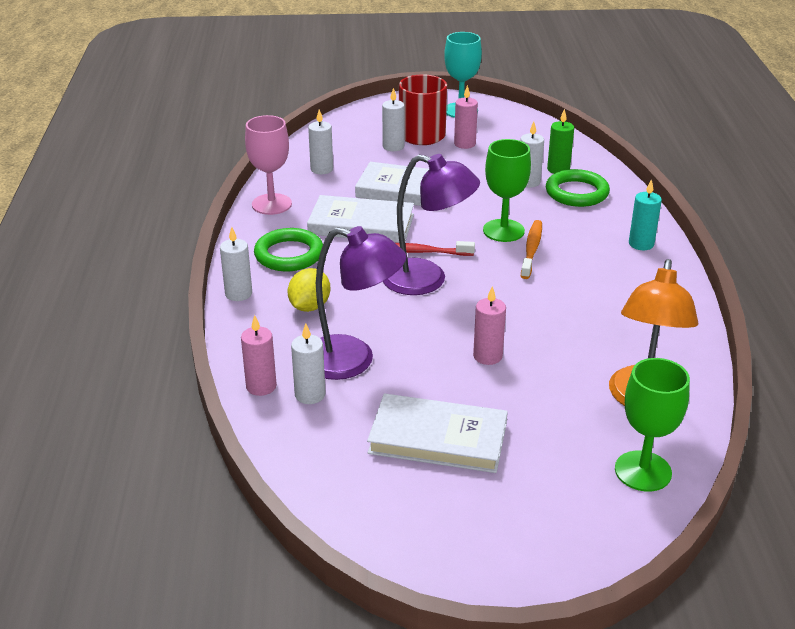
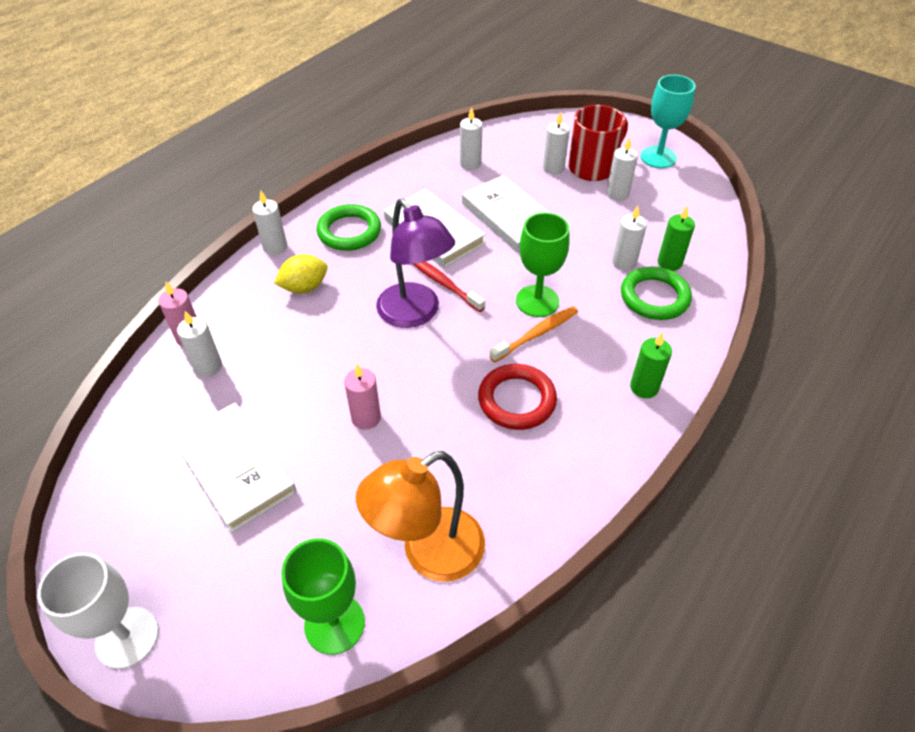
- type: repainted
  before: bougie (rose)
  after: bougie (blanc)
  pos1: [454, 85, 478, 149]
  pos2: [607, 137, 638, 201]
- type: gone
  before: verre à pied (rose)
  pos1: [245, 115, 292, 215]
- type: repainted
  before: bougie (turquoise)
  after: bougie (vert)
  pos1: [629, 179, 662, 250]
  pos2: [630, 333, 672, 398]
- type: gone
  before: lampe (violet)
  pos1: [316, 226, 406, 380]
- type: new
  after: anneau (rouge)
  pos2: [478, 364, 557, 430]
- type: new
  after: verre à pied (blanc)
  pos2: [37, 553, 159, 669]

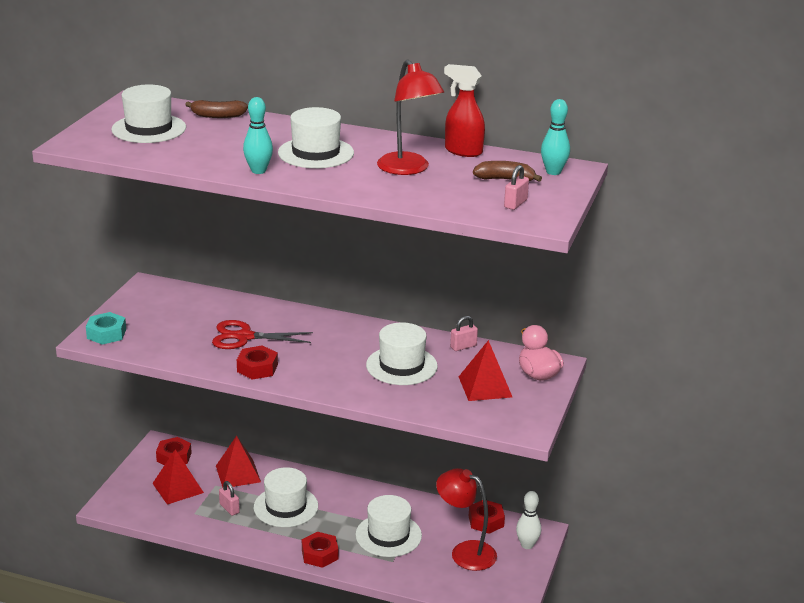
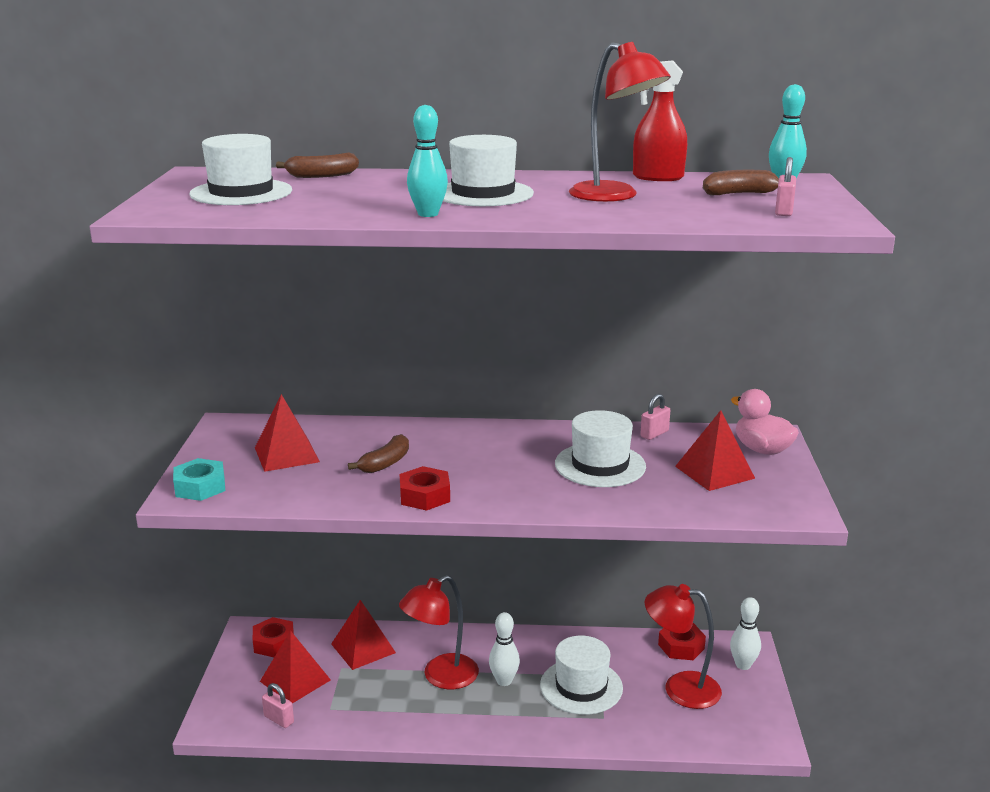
- type: swapped
  before: ciseaux (rouge)
  after: banane (marron)
  pos1: [212, 320, 313, 349]
  pos2: [348, 434, 409, 473]
- type: swapped
  before: chapeau (blanc)
  after: lampe (rouge)
  pos1: [254, 467, 318, 527]
  pos2: [399, 575, 479, 689]
- type: shifted
  before: cadenas (rose)
  pos1: [219, 481, 240, 516]
  pos2: [262, 683, 294, 728]
- type: gone
  before: écrou (rouge)
  pos1: [302, 532, 338, 568]
- type: new
  after: pyramide (rouge)
  pos2: [255, 394, 320, 472]
- type: new
  after: quille (blanc)
  pos2: [489, 612, 520, 686]

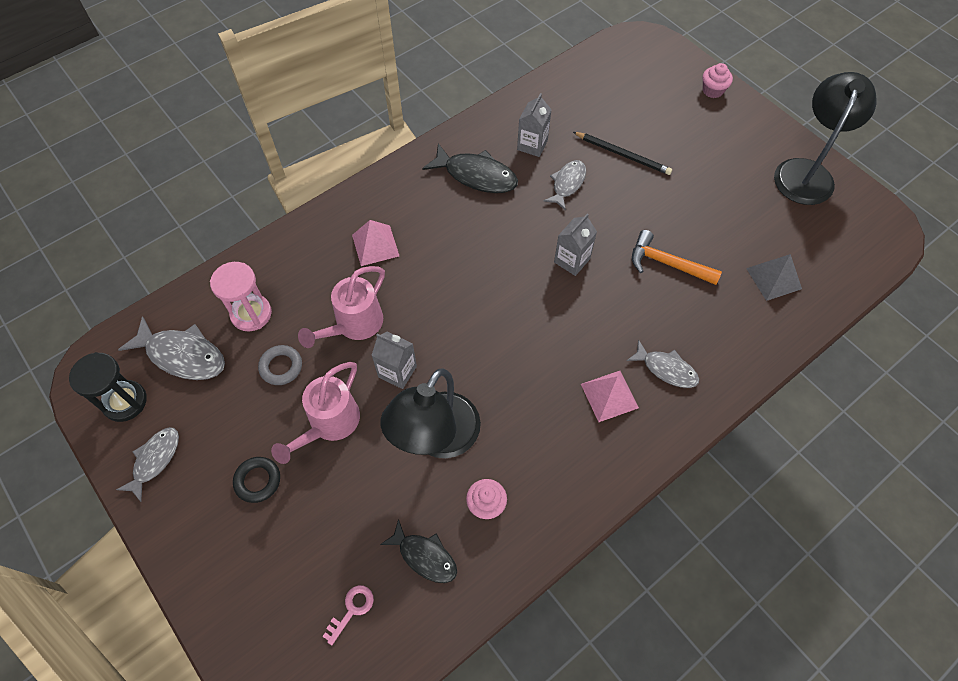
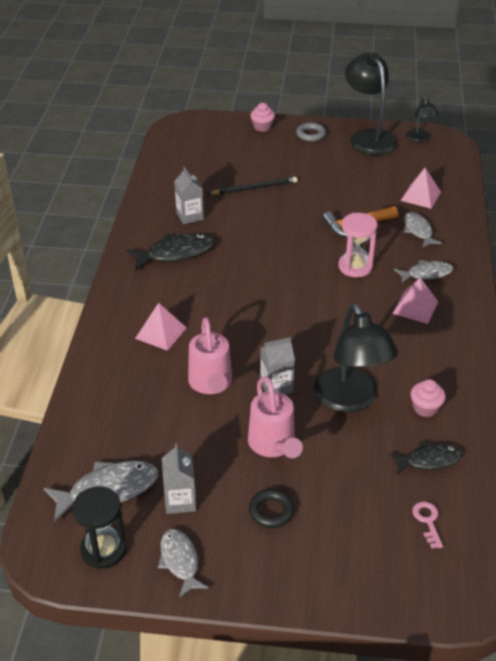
- type: shifted
  before: poisson (gris)
  pos1: [543, 160, 586, 210]
  pos2: [404, 212, 442, 248]
- type: shifted
  before: brique de lait (gris)
  pos1: [554, 213, 597, 276]
  pos2: [162, 443, 196, 514]
- type: repainted
  before: pyramide (gris)
  after: pyramide (rose)
  pos1: [746, 254, 802, 301]
  pos2: [401, 168, 441, 209]
- type: shifted
  before: sablier (rose)
  pos1: [210, 262, 272, 331]
  pos2: [339, 213, 377, 277]
- type: shifted
  before: anneau (gris)
  pos1: [258, 345, 302, 385]
  pos2: [296, 122, 326, 141]
- type: new
  after: lampe (noir)
  pos2: [406, 97, 439, 142]

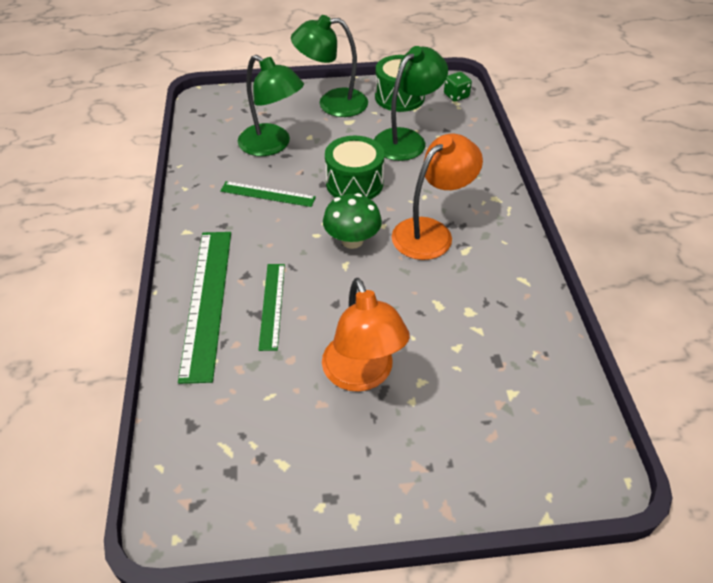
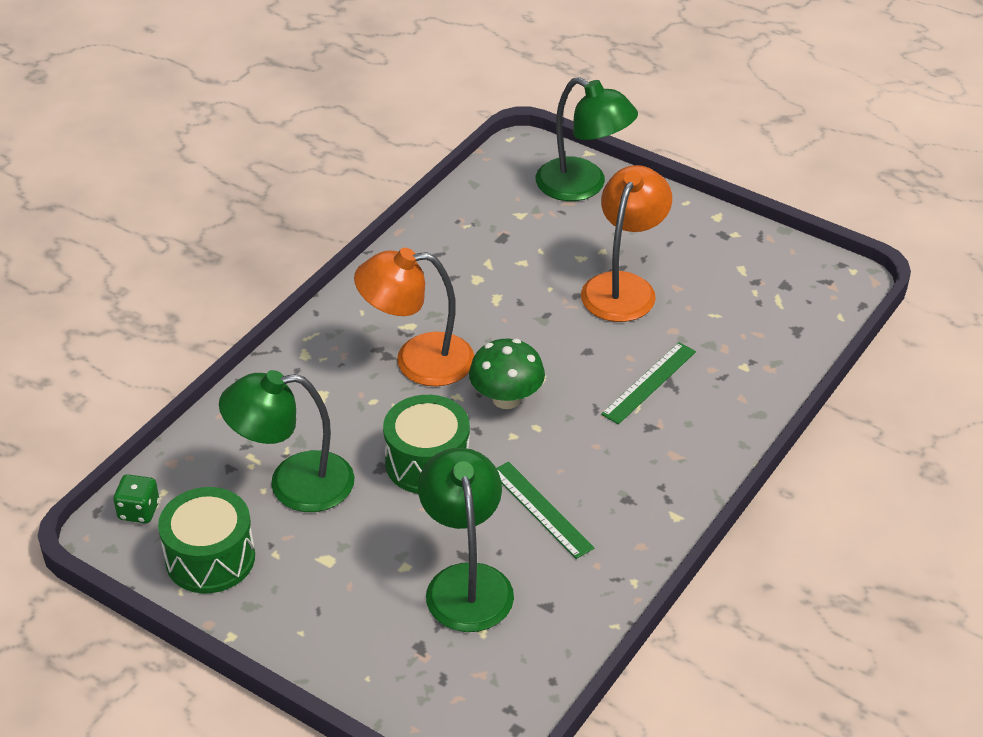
- type: shifted
  before: lampe (vert)
  pos1: [291, 15, 368, 117]
  pos2: [536, 77, 638, 201]
- type: gone
  before: règle (vert)
  pos1: [178, 232, 231, 384]

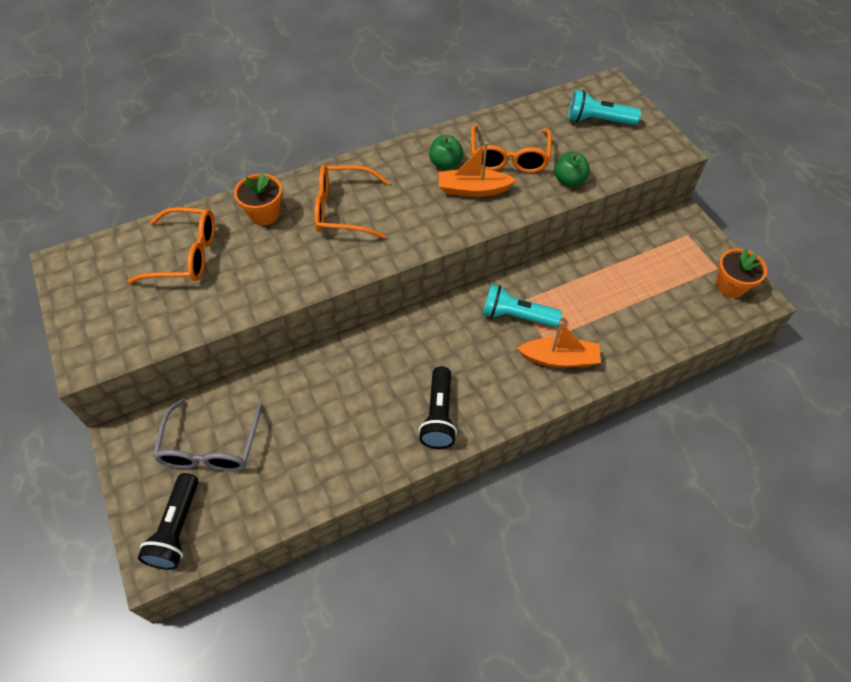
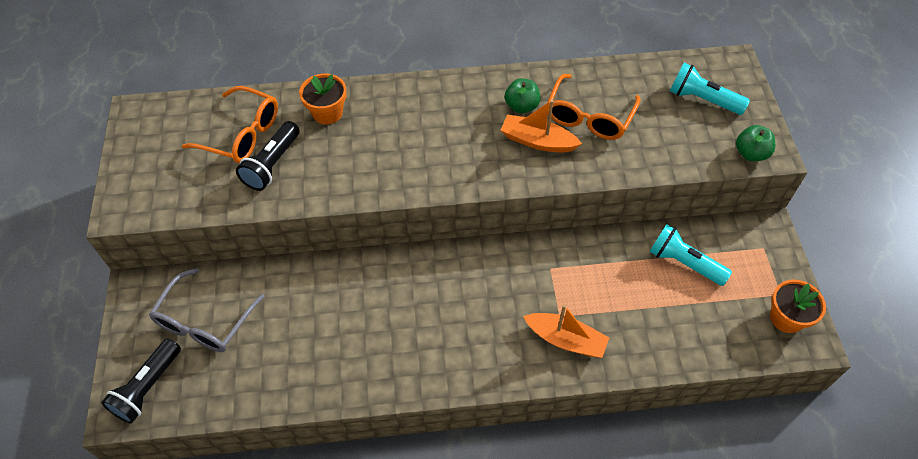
- type: shifted
  before: pomme (vert)
  pos1: [554, 152, 590, 187]
  pos2: [736, 125, 775, 161]
- type: gone
  before: lunettes (orange)
  pos1: [314, 165, 389, 239]
- type: shifted
  before: lampe de poche (turquoise)
  pos1: [483, 284, 562, 327]
  pos2: [649, 224, 732, 286]
- type: shifted
  before: lampe de poche (noir)
  pos1: [419, 366, 457, 449]
  pos2: [236, 121, 299, 191]

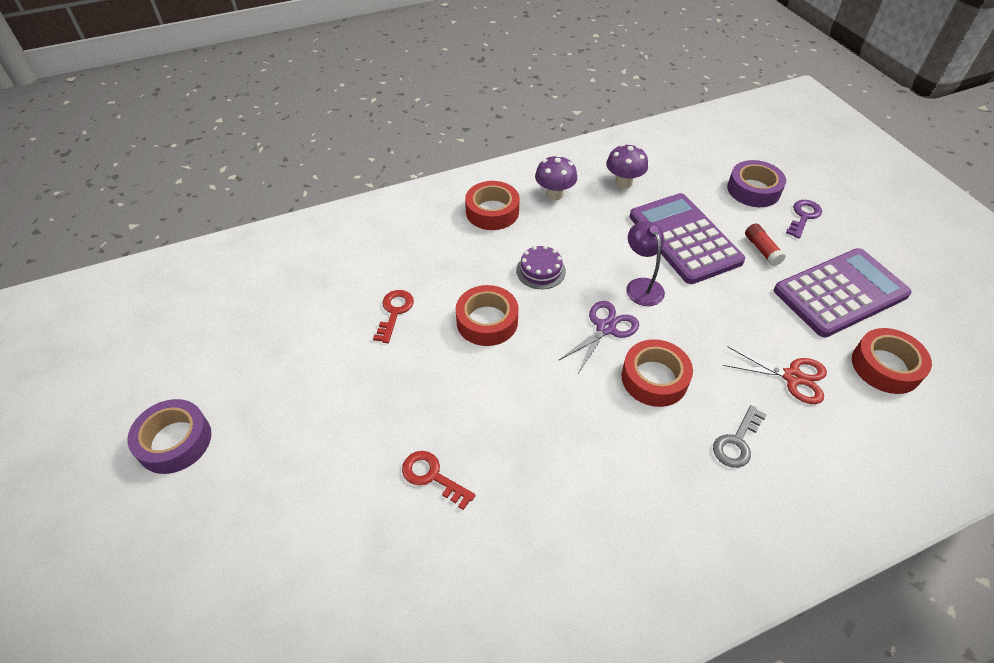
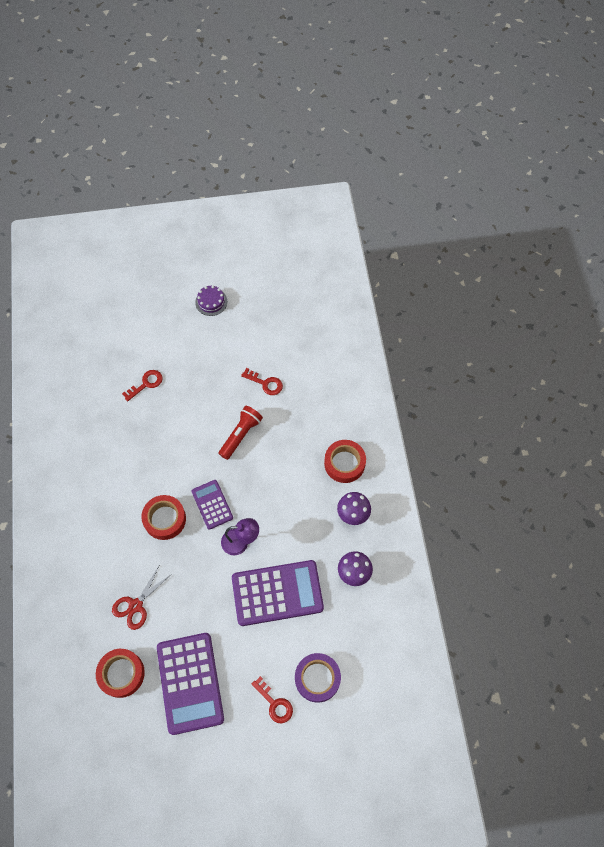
- type: repainted
  before: clé (violet)
  after: clé (rouge)
  pos1: [786, 200, 822, 238]
  pos2: [252, 676, 293, 723]
- type: gone
  before: bâton de colle (rouge)
  pos1: [745, 224, 786, 266]
- type: shifted
  before: gâteau (violet)
  pos1: [516, 245, 566, 289]
  pos2: [195, 285, 227, 316]
- type: swapped
  before: ruban adhésif (rouge)
  after: lampe de poche (rouge)
  pos1: [456, 285, 519, 346]
  pos2: [218, 406, 263, 460]
- type: swapped
  before: ciseaux (violet)
  after: calculatrice (violet)
  pos1: [558, 301, 639, 373]
  pos2: [191, 480, 233, 530]
- type: gone
  before: ruban adhésif (violet)
  pos1: [128, 399, 211, 474]
- type: gone
  before: clé (gris)
  pos1: [713, 405, 767, 468]

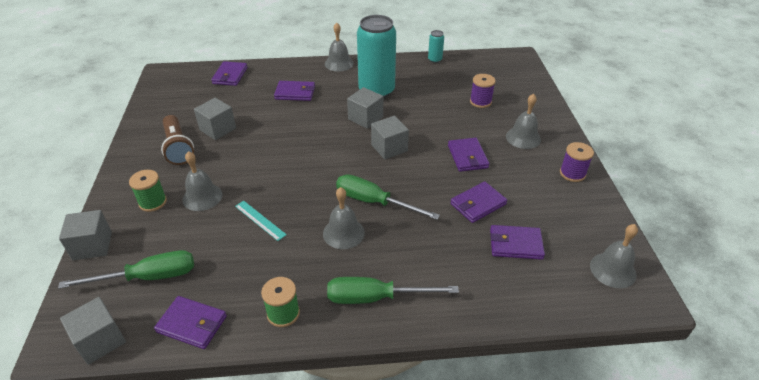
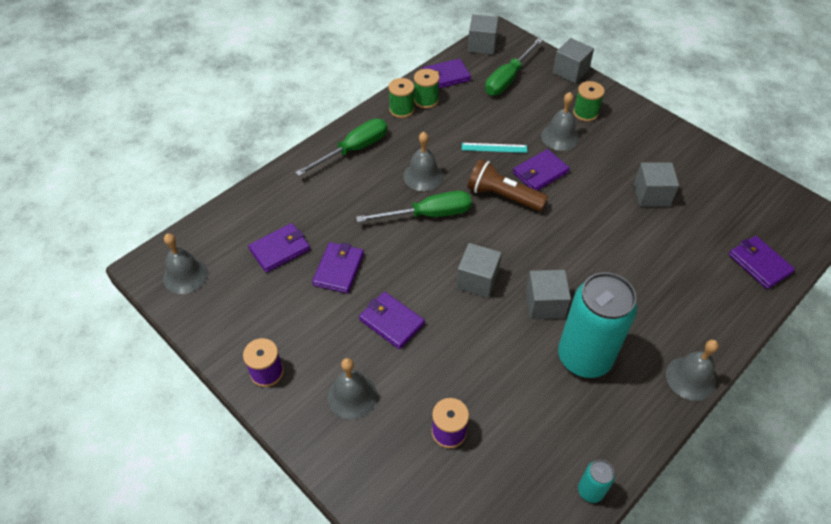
- type: shifted
  before: portefeuille (violet)
  pos1: [274, 81, 315, 101]
  pos2: [513, 149, 570, 191]
- type: shifted
  before: lampe de poche (marron)
  pos1: [161, 115, 194, 165]
  pos2: [467, 159, 548, 212]
- type: new
  after: bobine (vert)
  pos2: [414, 69, 440, 109]

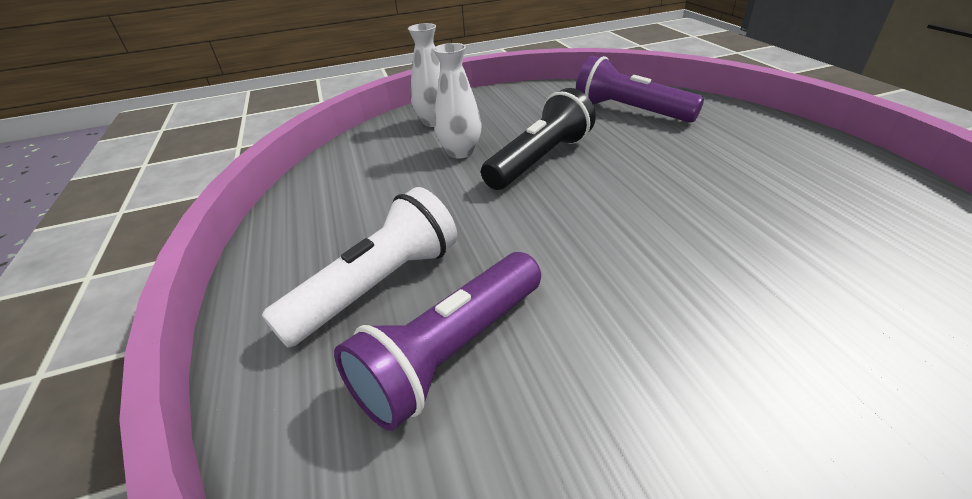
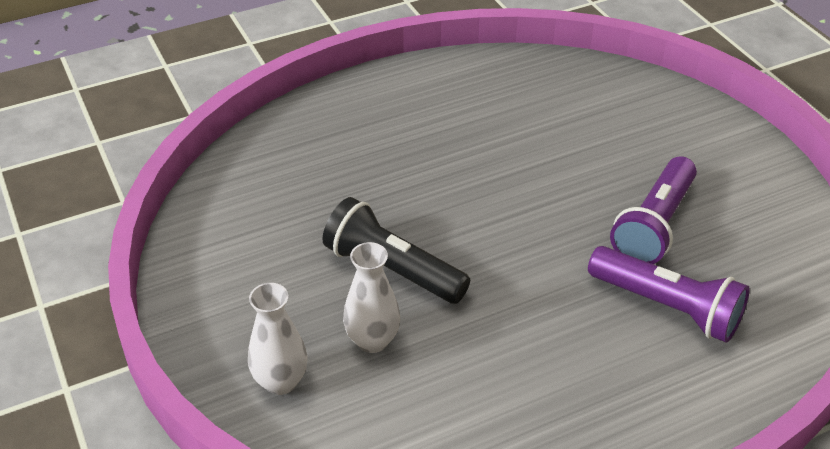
- type: shifted
  before: lampe de poche (violet)
  pos1: [576, 56, 704, 123]
  pos2: [610, 156, 697, 264]
- type: gone
  before: lampe de poche (blanc)
  pos1: [262, 187, 457, 348]

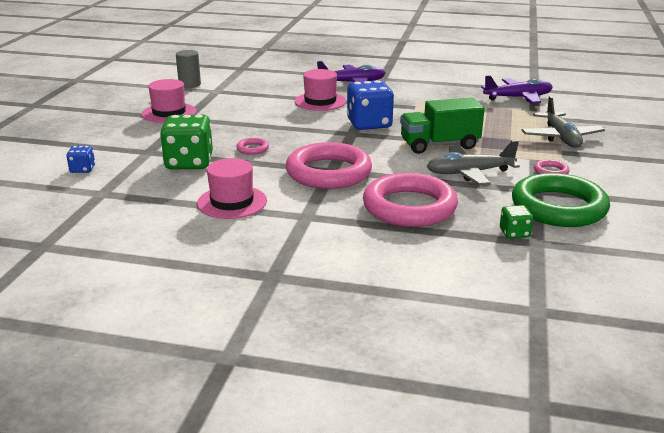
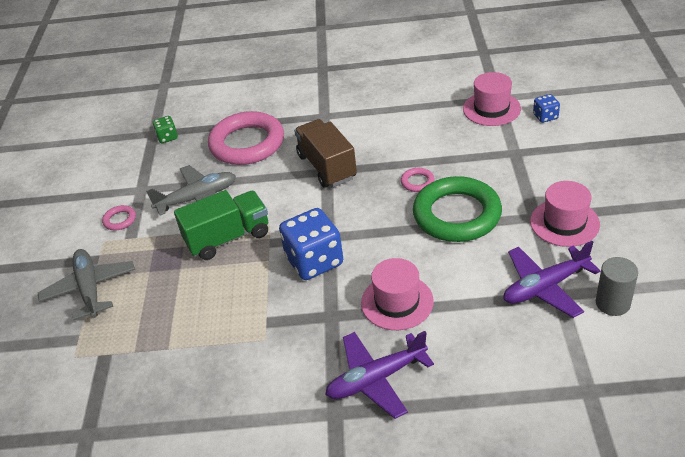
- type: shifted
  before: avion (violet)
  pos1: [481, 76, 553, 104]
  pos2: [504, 241, 601, 318]
- type: gone
  before: dé (vert)
  pos1: [160, 115, 213, 169]
- type: swapped
  before: anneau (rose)
  after: camion (marron)
  pos1: [286, 142, 372, 189]
  pos2: [294, 119, 357, 188]
- type: shifted
  before: chapeau (rose)
  pos1: [197, 158, 267, 219]
  pos2: [463, 72, 521, 126]
- type: shifted
  before: anneau (vert)
  pos1: [512, 173, 610, 227]
  pos2: [413, 176, 502, 242]

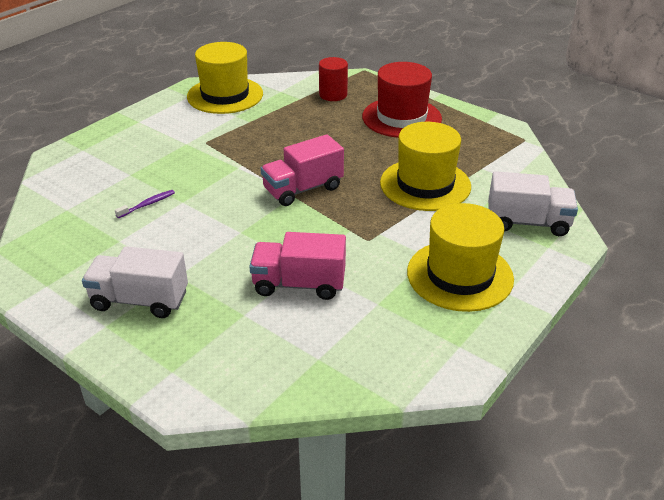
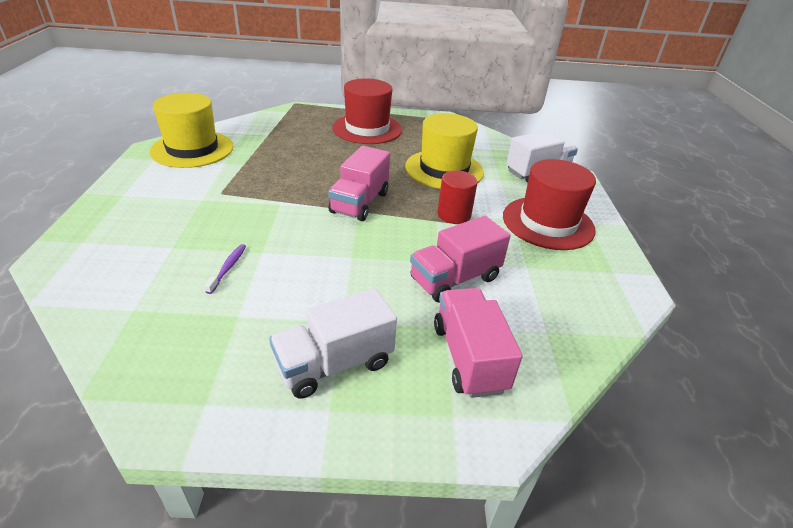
- type: shifted
  before: cylindre (rouge)
  pos1: [319, 57, 348, 101]
  pos2: [437, 171, 478, 224]
- type: repainted
  before: chapeau (jaune)
  after: chapeau (rouge)
  pos1: [407, 203, 514, 312]
  pos2: [503, 159, 596, 250]
- type: new
  after: camion (rose)
  pos2: [434, 288, 523, 398]

